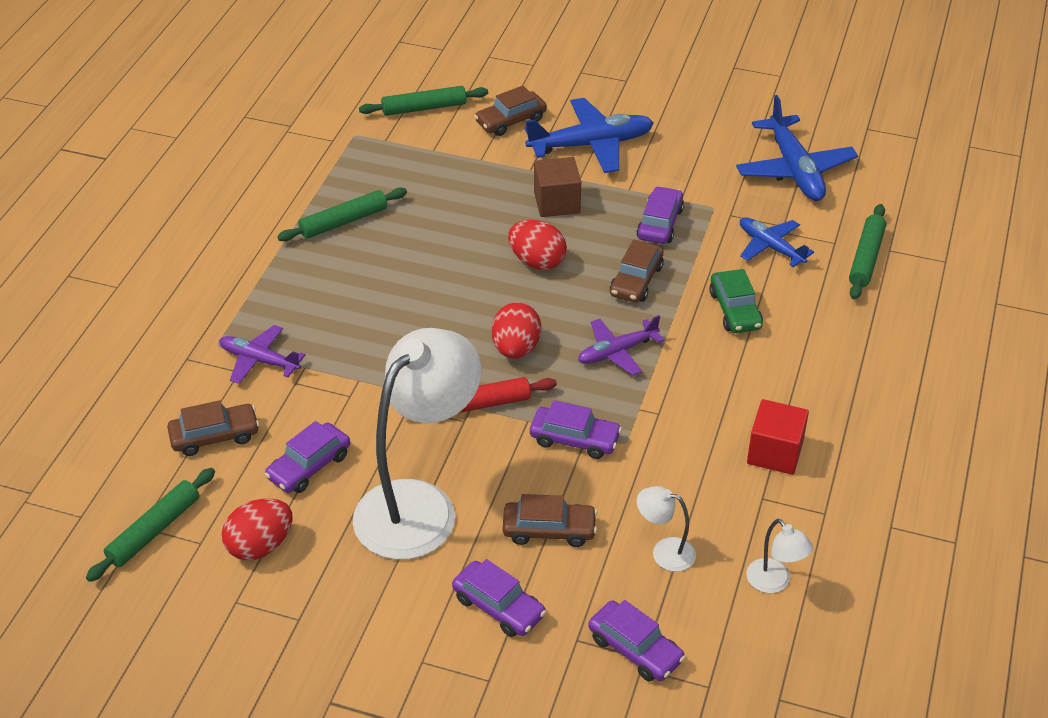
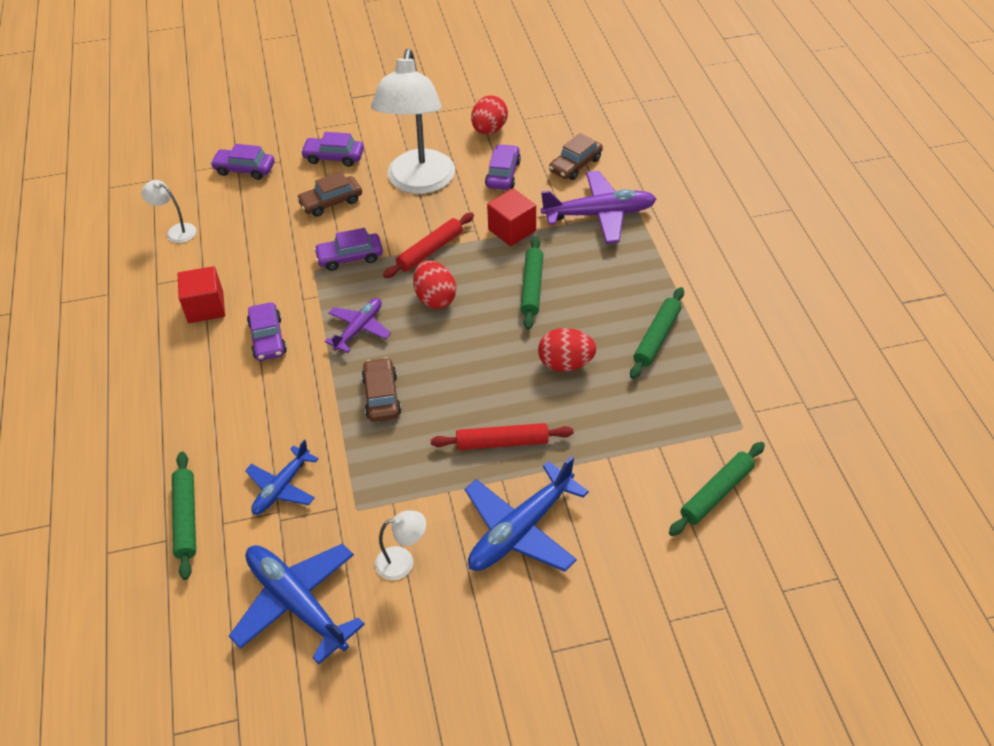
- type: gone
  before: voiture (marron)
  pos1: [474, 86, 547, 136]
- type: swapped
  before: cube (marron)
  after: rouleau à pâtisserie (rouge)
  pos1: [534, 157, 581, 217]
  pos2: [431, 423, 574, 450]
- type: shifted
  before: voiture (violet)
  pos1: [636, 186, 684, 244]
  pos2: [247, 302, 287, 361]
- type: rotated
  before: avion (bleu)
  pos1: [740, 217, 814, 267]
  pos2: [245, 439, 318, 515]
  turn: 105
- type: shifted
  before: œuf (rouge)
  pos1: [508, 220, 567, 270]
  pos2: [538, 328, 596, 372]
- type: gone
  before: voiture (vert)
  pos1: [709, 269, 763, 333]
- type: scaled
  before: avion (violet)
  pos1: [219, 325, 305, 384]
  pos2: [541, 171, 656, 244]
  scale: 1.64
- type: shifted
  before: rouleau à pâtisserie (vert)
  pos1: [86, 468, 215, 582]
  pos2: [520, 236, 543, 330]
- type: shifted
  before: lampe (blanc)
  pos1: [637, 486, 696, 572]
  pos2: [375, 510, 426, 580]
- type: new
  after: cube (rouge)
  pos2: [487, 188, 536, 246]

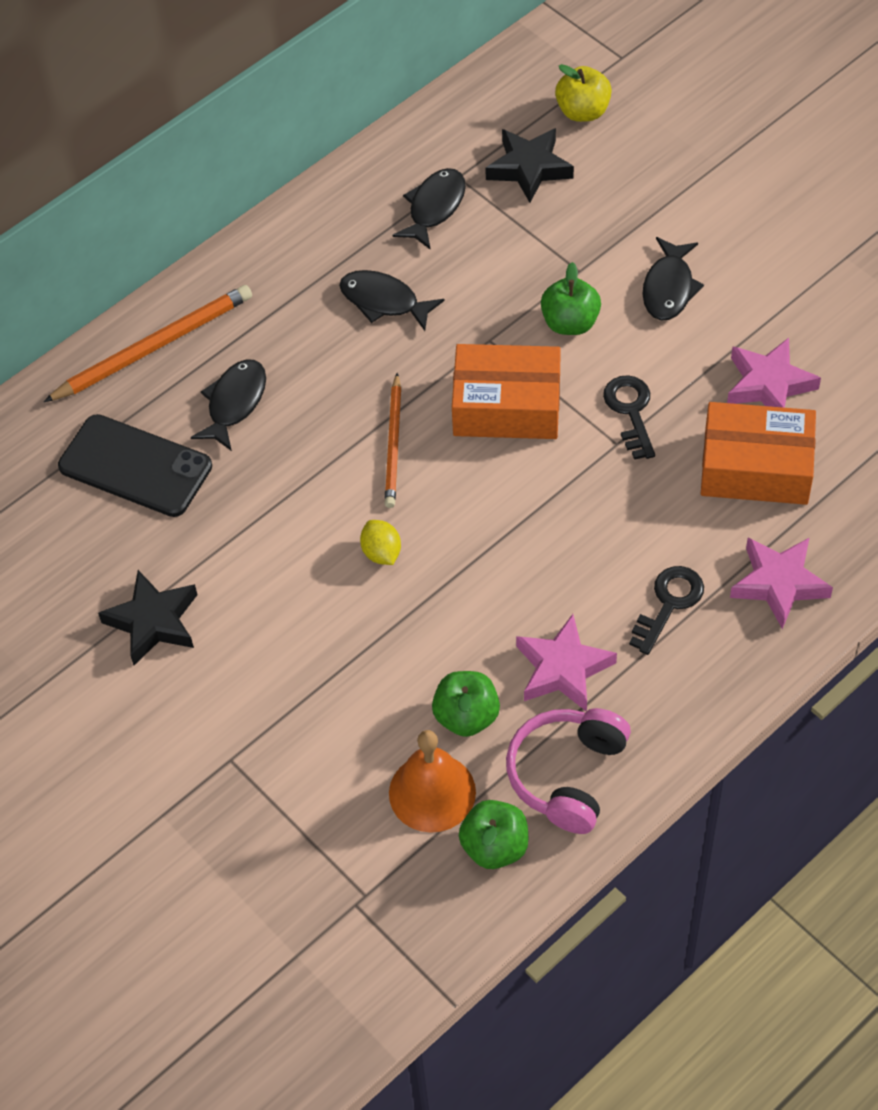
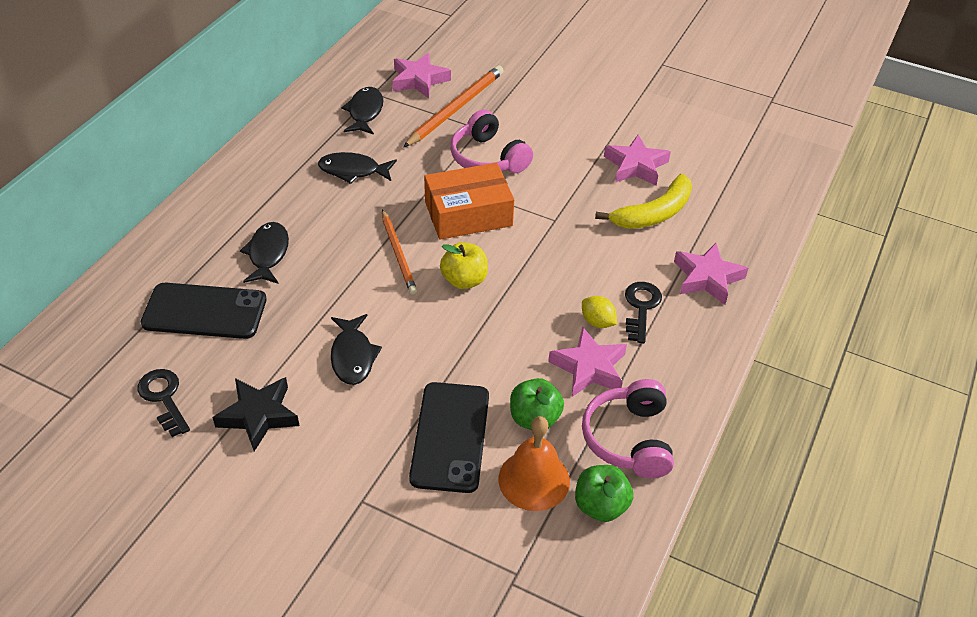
- type: shifted
  before: pomme (jaune)
  pos1: [555, 64, 612, 122]
  pos2: [440, 242, 488, 289]
- type: repainted
  before: étoile (noir)
  after: étoile (rose)
  pos1: [485, 128, 574, 203]
  pos2: [393, 53, 451, 98]
- type: shifted
  before: poisson (noir)
  pos1: [642, 237, 704, 320]
  pos2: [331, 314, 382, 385]
- type: swapped
  before: pomme (vert)
  after: casque audio (rose)
  pos1: [541, 262, 601, 335]
  pos2: [450, 110, 533, 173]
- type: shifted
  before: crayon (orange)
  pos1: [43, 285, 252, 402]
  pos2: [403, 65, 504, 148]
- type: shifted
  before: clé (noir)
  pos1: [603, 375, 655, 460]
  pos2: [137, 369, 190, 437]
- type: swapped
  before: boîte (orange)
  after: banane (jaune)
  pos1: [701, 402, 816, 505]
  pos2: [595, 174, 692, 229]
- type: shifted
  before: citron (jaune)
  pos1: [360, 520, 401, 565]
  pos2: [582, 296, 617, 328]
- type: new
  after: téléphone (noir)
  pos2: [409, 382, 489, 493]

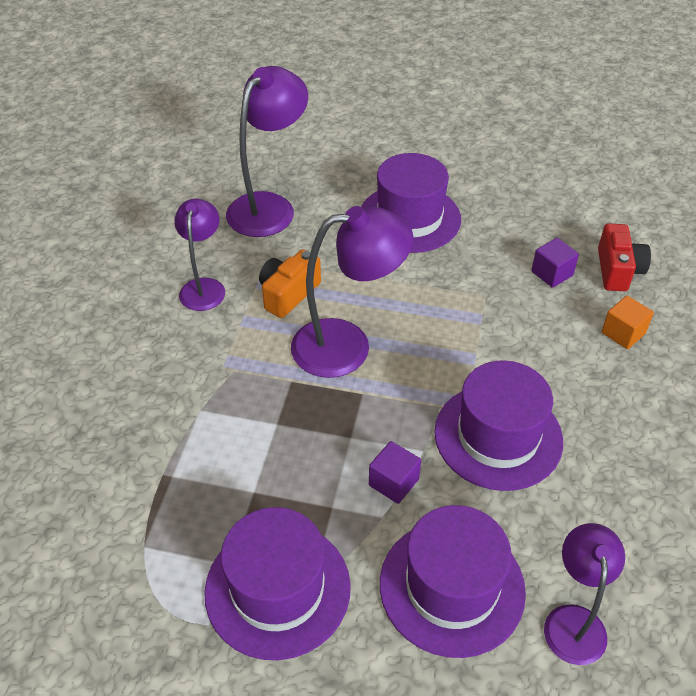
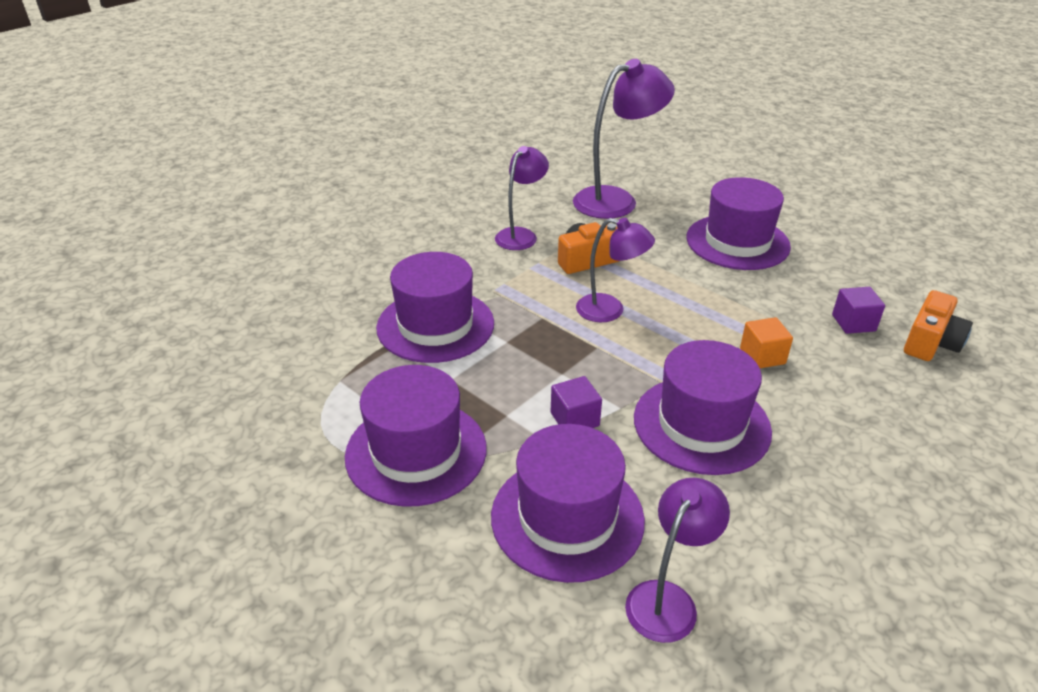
- type: scaled
  before: lampe (violet)
  pos1: [291, 206, 413, 378]
  pos2: [576, 218, 655, 322]
  scale: 0.62
- type: repainted
  before: appareil photo (rouge)
  after: appareil photo (orange)
  pos1: [598, 223, 651, 291]
  pos2: [904, 290, 973, 361]
- type: shifted
  before: cube (orange)
  pos1: [601, 296, 654, 349]
  pos2: [740, 317, 793, 368]
- type: new
  after: chapeau (violet)
  pos2: [376, 252, 494, 363]

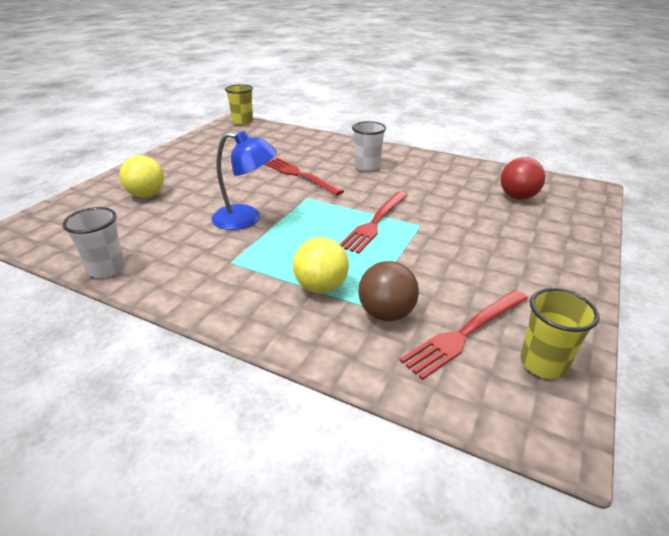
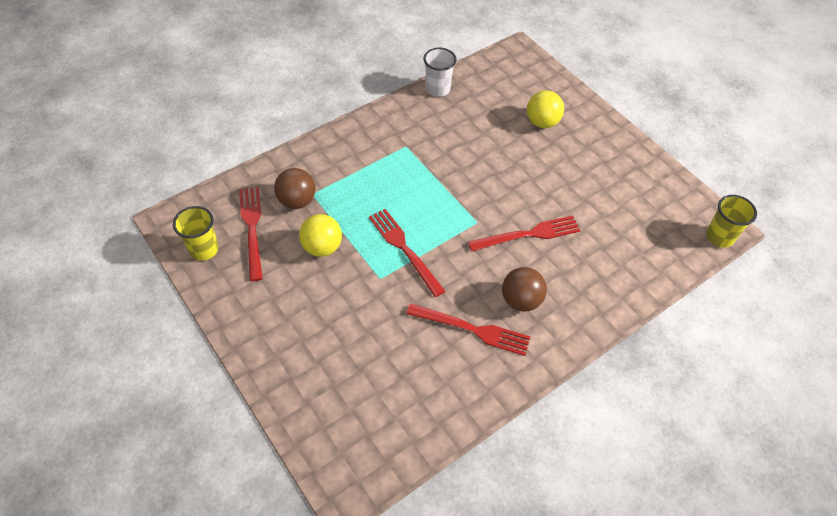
- type: swapped
  before: gobelet (blanc)
  after: balle (marron)
  pos1: [352, 121, 386, 171]
  pos2: [502, 267, 547, 312]
- type: gone
  before: lampe (bleu)
  pos1: [211, 131, 277, 230]
- type: gone
  before: balle (rouge)
  pos1: [500, 157, 545, 200]
- type: shifted
  before: balle (jaune)
  pos1: [293, 237, 349, 293]
  pos2: [299, 214, 342, 257]
- type: new
  after: fourchette (rouge)
  pos2: [406, 303, 530, 356]

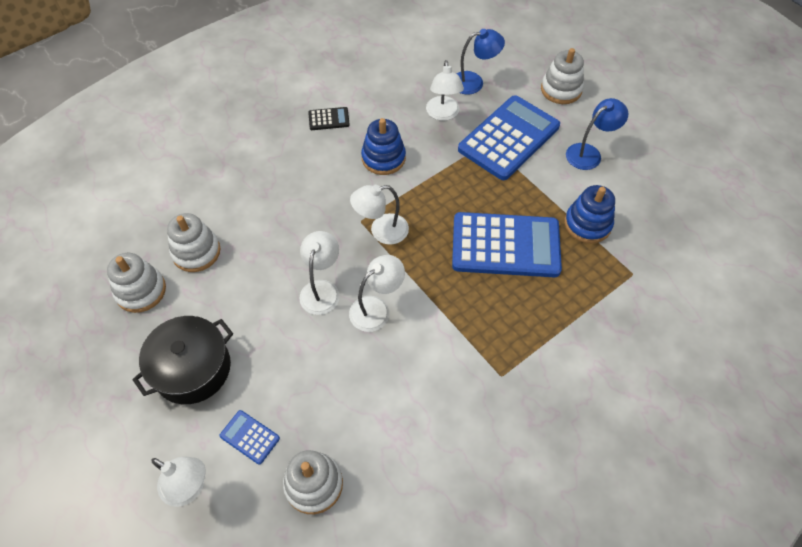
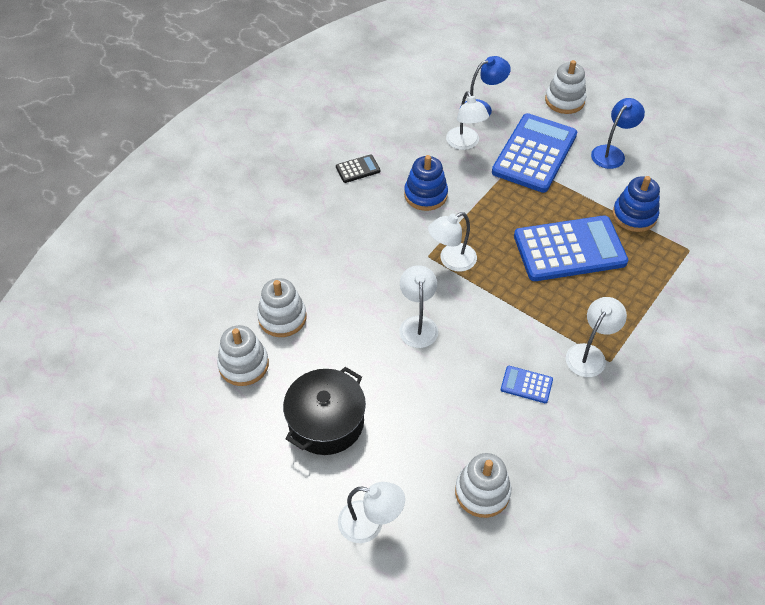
- type: shifted
  before: lampe (blanc)
  pos1: [349, 255, 405, 332]
  pos2: [566, 297, 627, 377]
- type: shifted
  before: calculatrice (bleu)
  pos1: [219, 410, 280, 465]
  pos2: [501, 366, 553, 403]

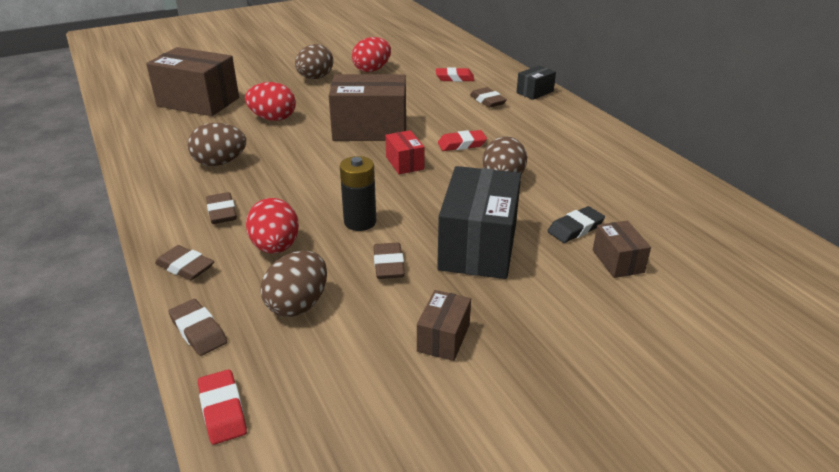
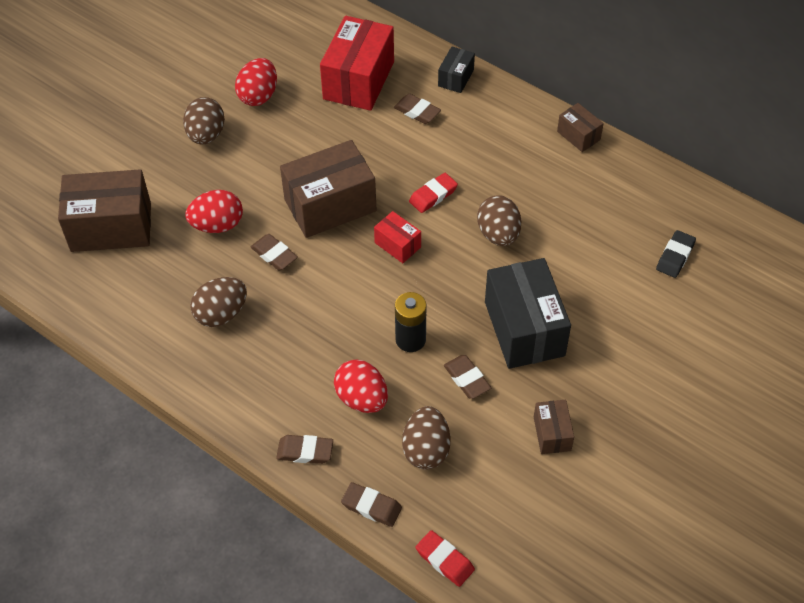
- type: swapped
  before: gomme (rouge)
  after: boîte (rouge)
  pos1: [436, 67, 474, 82]
  pos2: [320, 16, 394, 111]
- type: shifted
  before: gomme (marron)
  pos1: [206, 192, 237, 224]
  pos2: [251, 234, 298, 271]
- type: shifted
  before: gomme (noir)
  pos1: [548, 206, 605, 243]
  pos2: [656, 230, 696, 278]
- type: shifted
  before: boîte (marron)
  pos1: [593, 221, 651, 278]
  pos2: [557, 103, 604, 152]

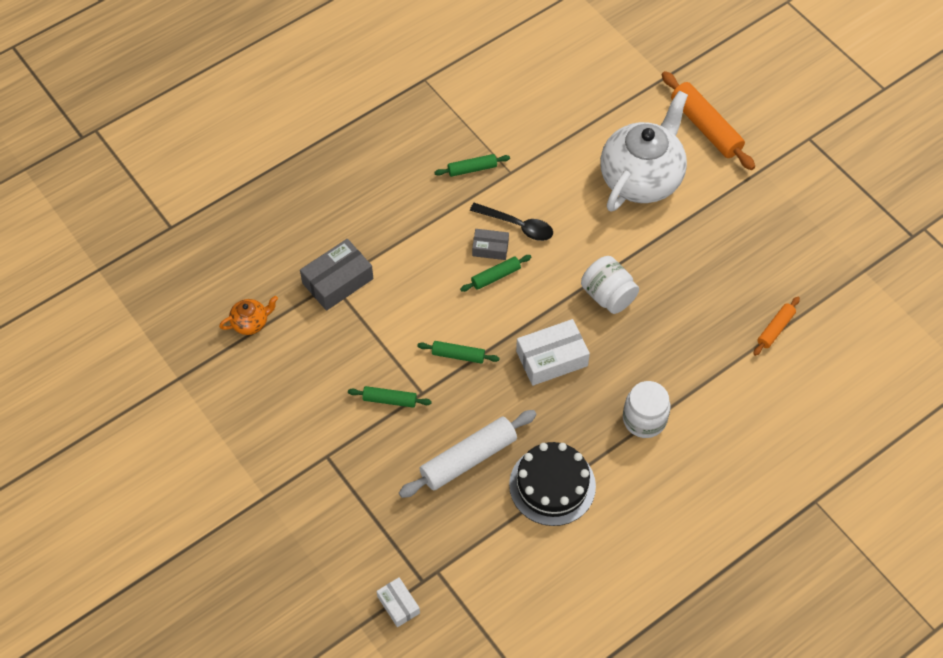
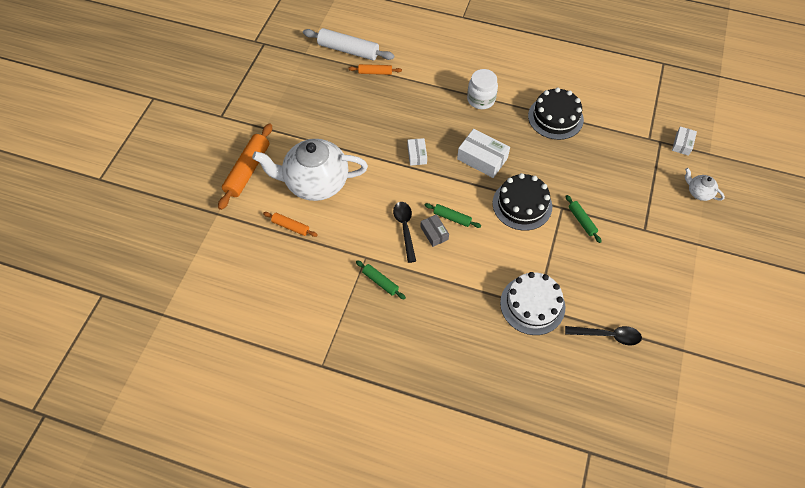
- type: swapped
  before: boîte (gris)
  after: gâteau (blanc)
  pos1: [300, 239, 373, 311]
  pos2: [500, 272, 565, 335]
- type: swapped
  before: bocal (blanc)
  after: boîte (blanc)
  pos1: [581, 256, 639, 314]
  pos2: [408, 138, 427, 166]
- type: swapped
  before: théière (orange)
  after: cuillère (noir)
  pos1: [219, 296, 278, 335]
  pos2: [565, 326, 642, 345]
- type: swapped
  before: rouleau à pâtisserie (vert)
  after: gâteau (noir)
  pos1: [417, 341, 499, 364]
  pos2: [492, 173, 552, 231]
- type: shifted
  before: rouleau à pâtisserie (blanc)
  pos1: [399, 410, 537, 498]
  pos2: [303, 28, 394, 60]
- type: new
  after: théière (blanc)
  pos2: [685, 168, 725, 201]
- type: new
  after: rouleau à pâtisserie (orange)
  pos2: [263, 212, 318, 237]

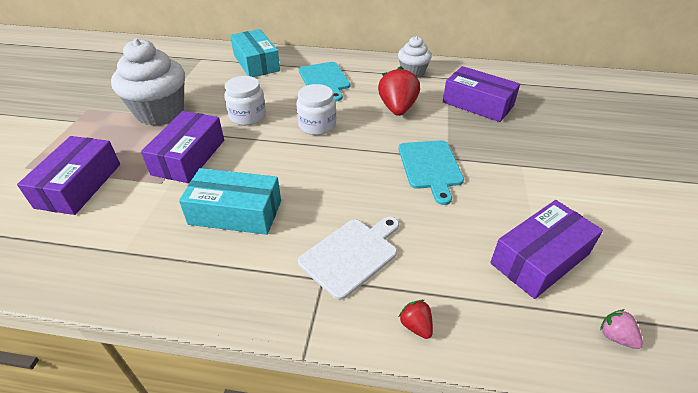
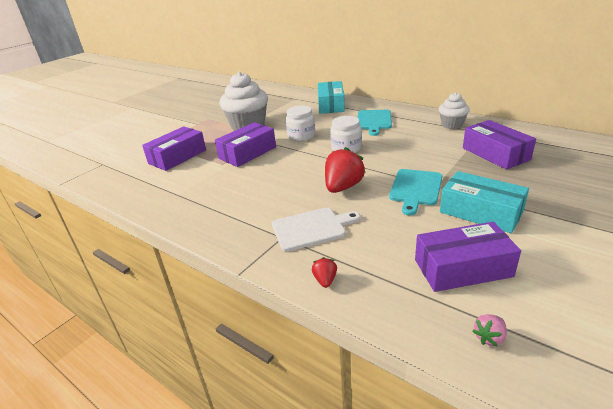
- type: shifted
  before: fraise (rouge)
  pos1: [378, 66, 420, 116]
  pos2: [325, 147, 366, 193]
- type: shifted
  before: boîte (turquoise)
  pos1: [179, 168, 281, 235]
  pos2: [440, 171, 529, 233]
- type: rotated
  before: fraise (rose)
  pos1: [600, 309, 643, 349]
  pos2: [473, 314, 507, 347]
  turn: -120

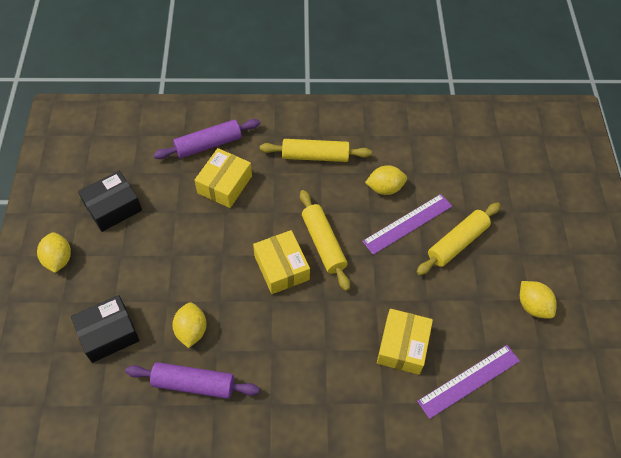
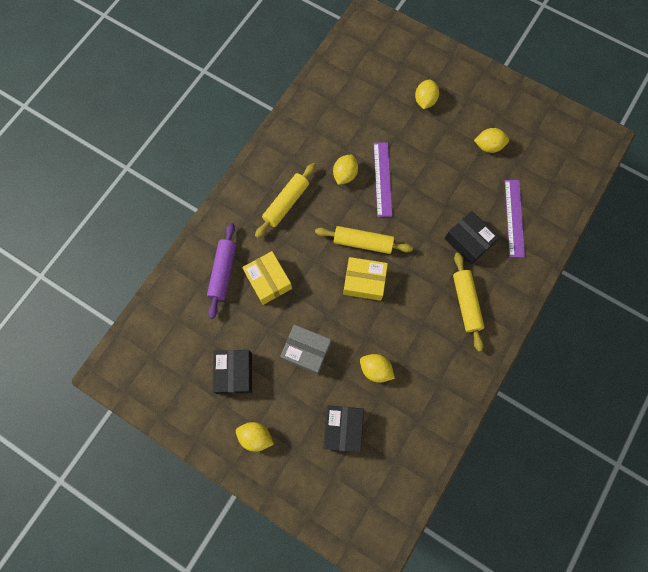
- type: shifted
  before: rouleau à pâtisserie (jaune)
  pos1: [417, 203, 501, 275]
  pos2: [453, 253, 484, 352]
- type: repainted
  before: boîte (jaune)
  after: boîte (noir)
  pos1: [377, 309, 433, 375]
  pos2: [444, 211, 499, 265]
- type: gone
  before: rouleau à pâtisserie (violet)
  pos1: [125, 362, 260, 399]
- type: new
  after: citron (jaune)
  pos2: [415, 79, 439, 109]
- type: new
  after: boîte (gris)
  pos2: [280, 324, 331, 375]

